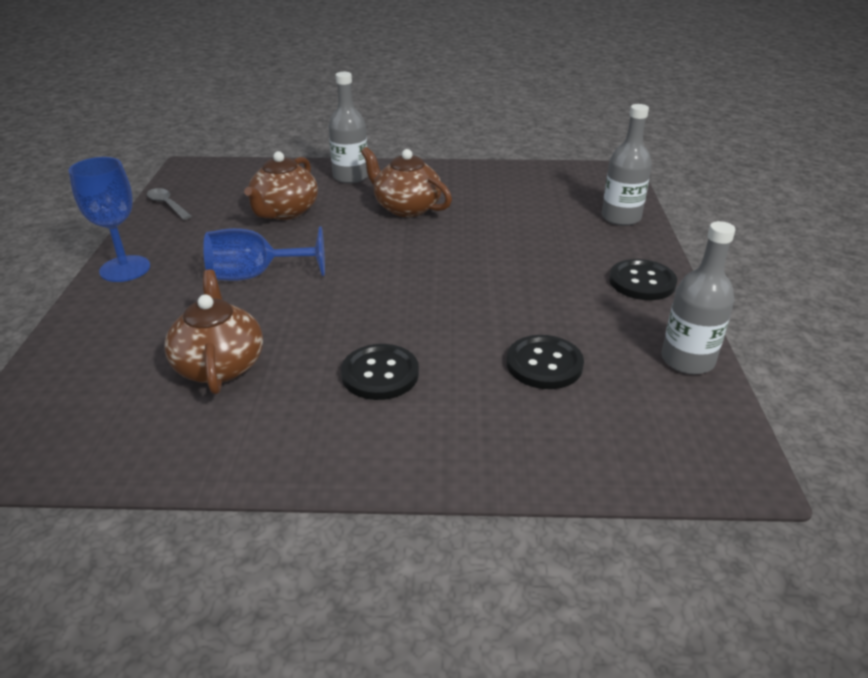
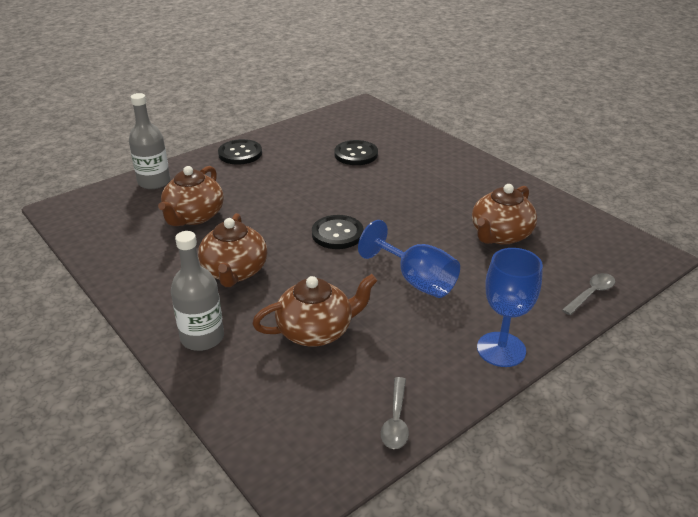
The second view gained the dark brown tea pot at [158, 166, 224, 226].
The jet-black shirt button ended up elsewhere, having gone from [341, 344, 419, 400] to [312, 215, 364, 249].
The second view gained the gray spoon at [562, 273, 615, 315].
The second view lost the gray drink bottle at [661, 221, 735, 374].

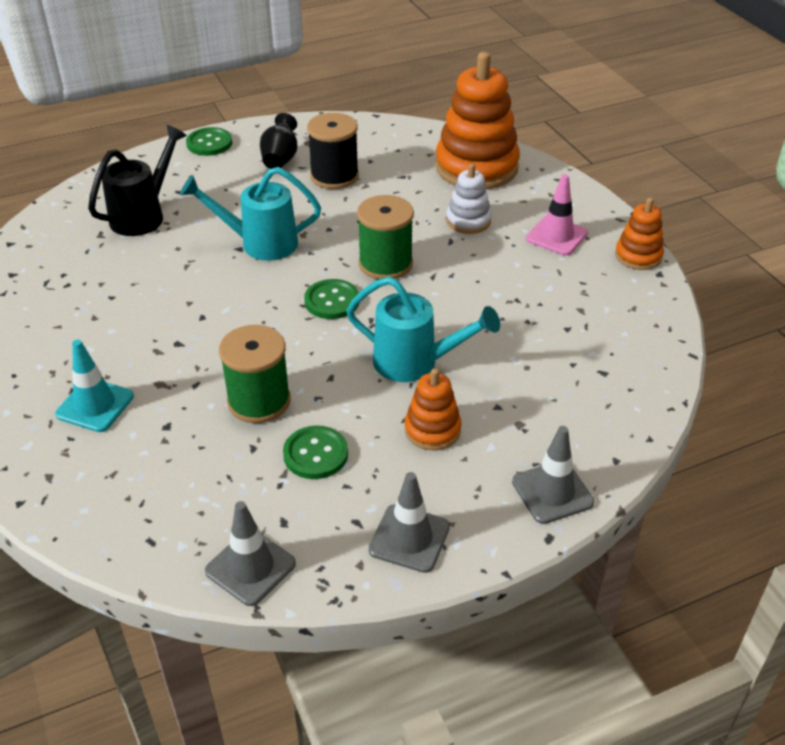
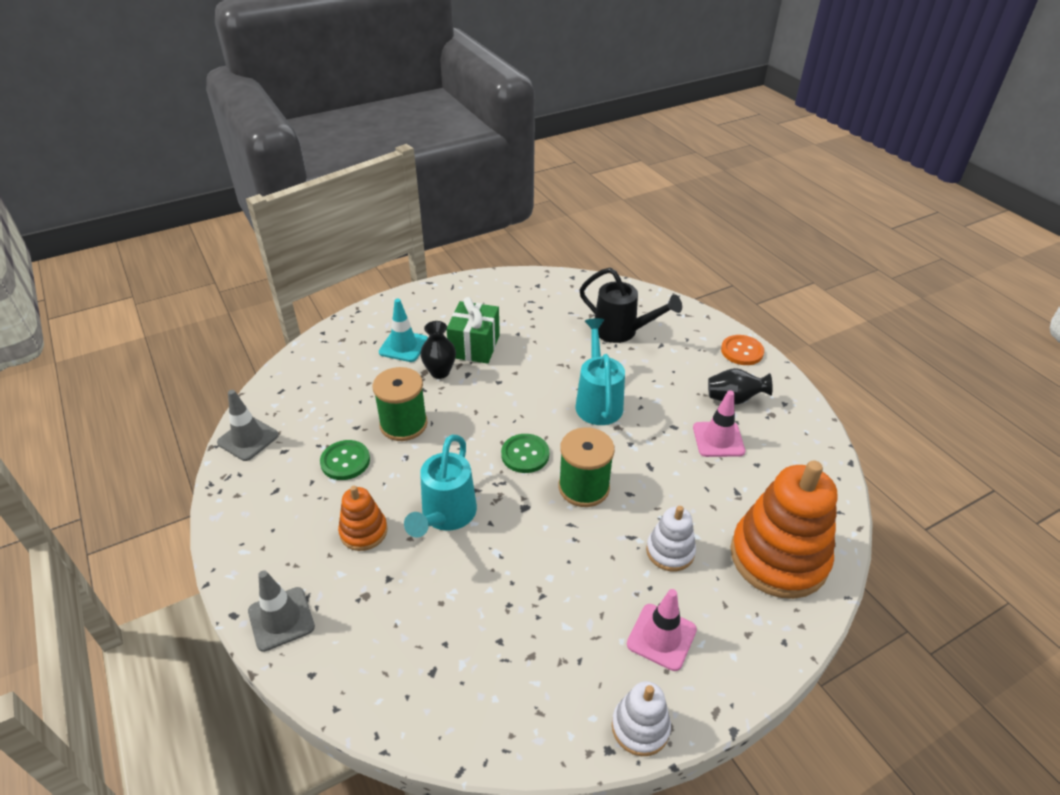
The second view gained the jet-black flower vase at [420, 321, 456, 379].
The second view gained the emerald present at [446, 297, 500, 364].
What was the bright orange stacking toy at [615, 198, 664, 270] turned into the snow-white stacking toy at [612, 681, 671, 756].
Where the jet-black bobbin stood at [307, 113, 359, 189], the rose-pink road cone came to stand at [693, 390, 745, 457].
What was the emerald shirt button at [186, 127, 232, 156] turned into the bright orange shirt button at [721, 335, 764, 365].
The second view lost the gray road cone at [369, 472, 450, 573].

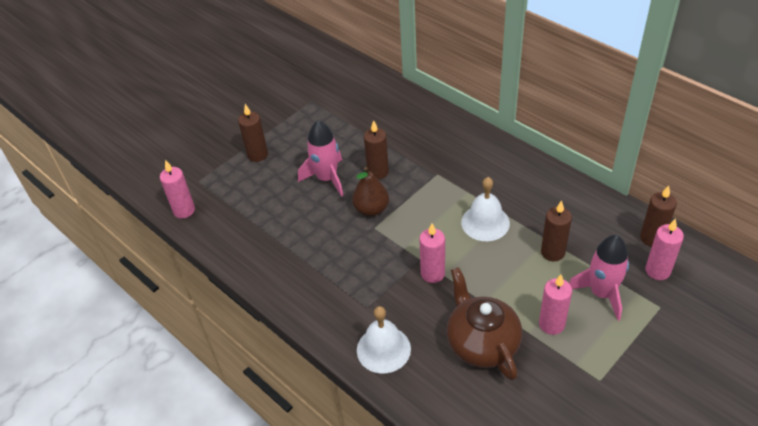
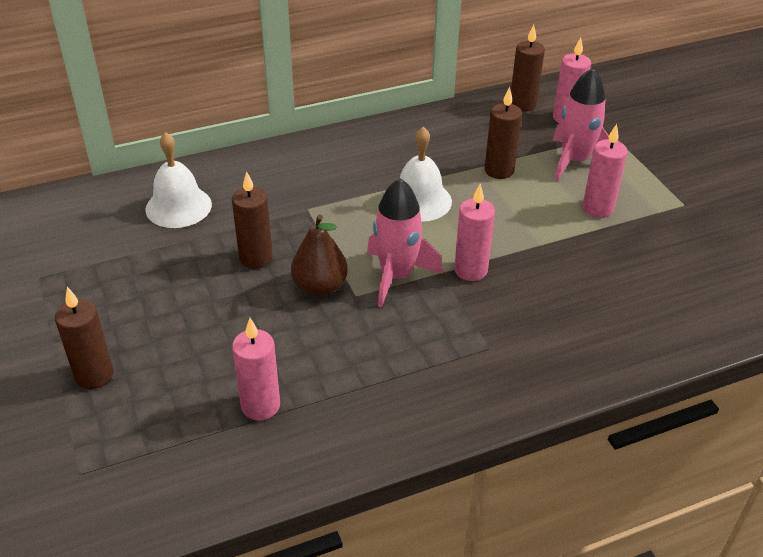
The snow-white school bell ended up elsewhere, having gone from [357, 306, 411, 374] to [145, 132, 212, 228].
The rose-pink candle ended up elsewhere, having gone from [160, 160, 195, 218] to [232, 318, 280, 420].
The rose-pink spaceship ended up elsewhere, having gone from [298, 120, 344, 197] to [367, 178, 443, 308].
The second view lost the dark brown tea pot at [446, 267, 522, 381].

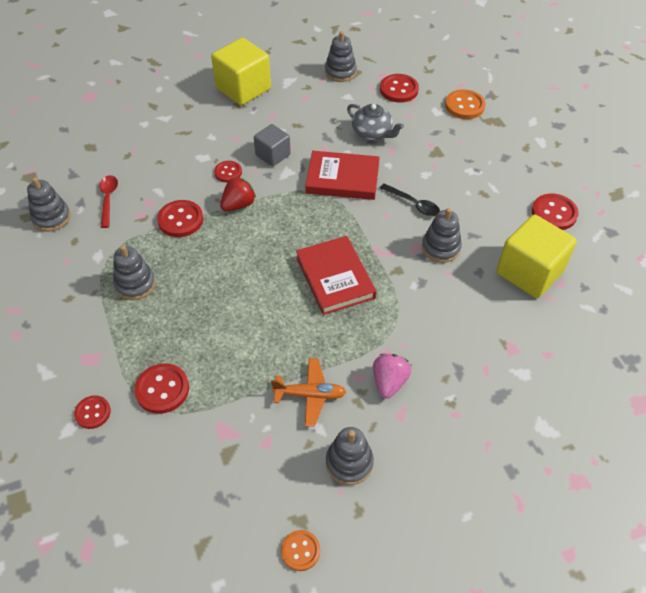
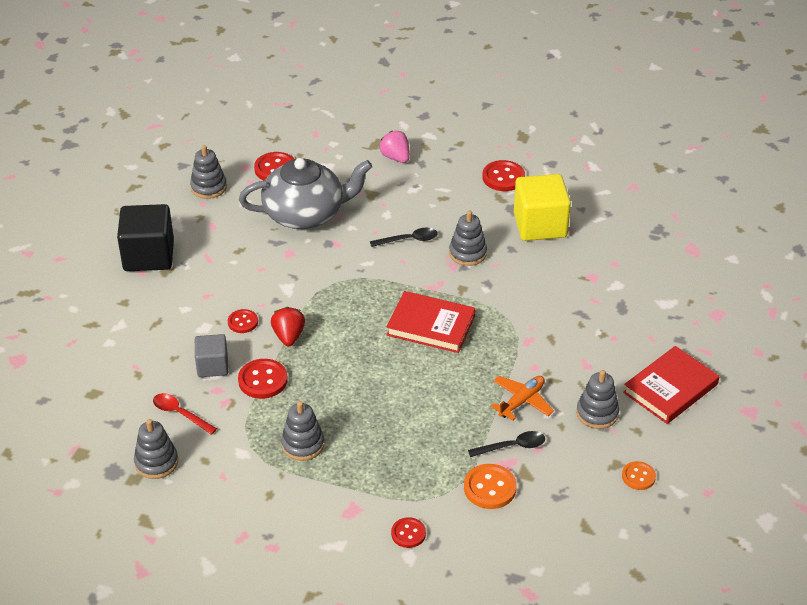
What was the yellow solid cube at [211, 38, 271, 105] turned into the jet-black solid cube at [117, 204, 174, 271].
The gray solid cube ended up elsewhere, having gone from [254, 124, 291, 167] to [195, 334, 228, 377].
The size of the gray tea pot at [347, 104, 404, 140] changed by a factor of 1.86.
The rose-pink toy strawberry ended up elsewhere, having gone from [373, 354, 411, 399] to [379, 131, 410, 163].
The bright orange shirt button ended up elsewhere, having gone from [445, 89, 486, 119] to [464, 464, 517, 509].
The second view gained the jet-black spoon at [468, 431, 545, 457].
The red book ended up elsewhere, having gone from [305, 151, 380, 200] to [623, 346, 719, 424].
The second view lost the red shirt button at [134, 363, 189, 414].

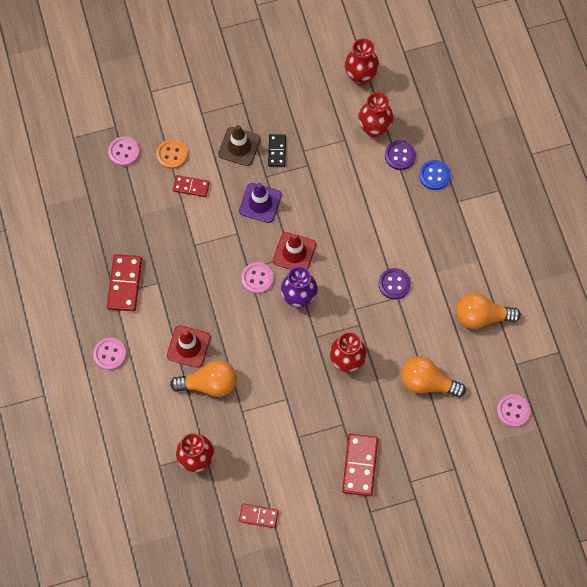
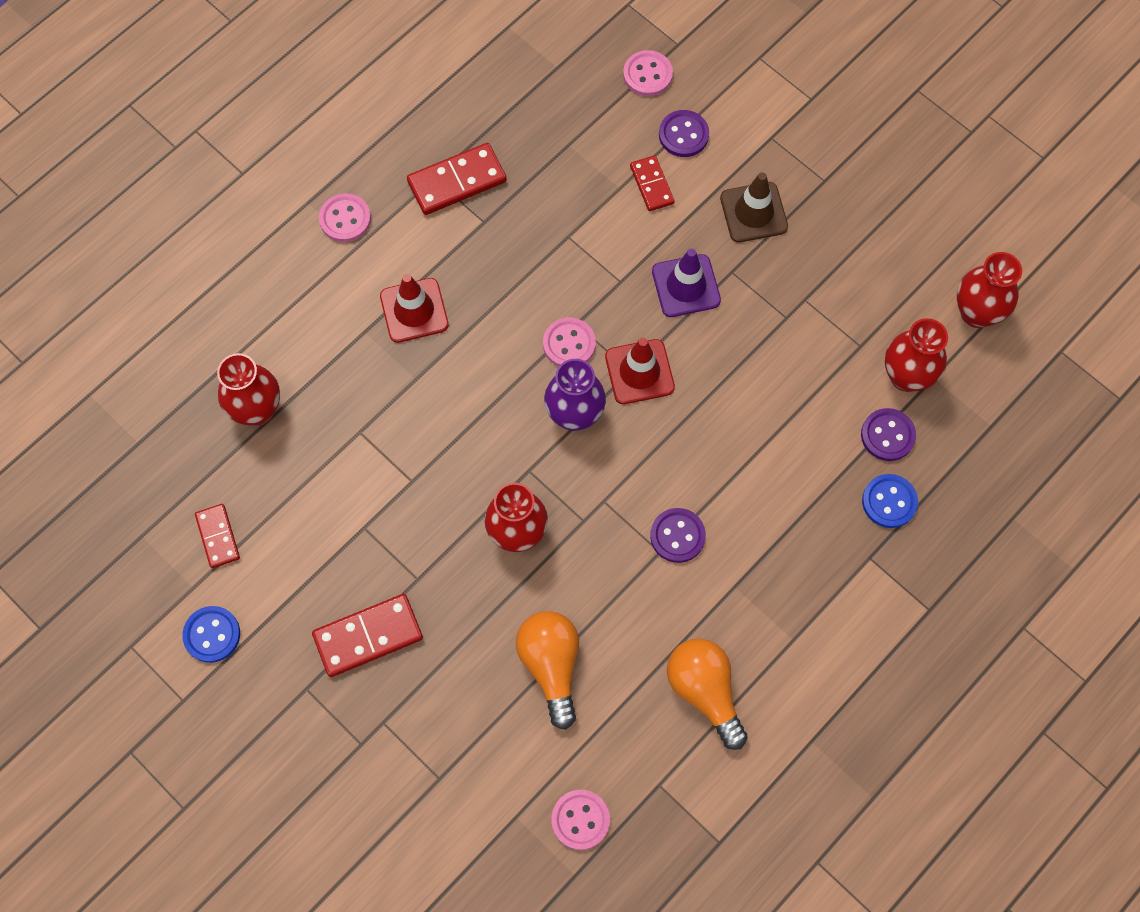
The second view gained the royal blue shirt button at [182, 606, 240, 663].
What was the bright orange shirt button at [156, 139, 188, 169] turned into the violet shirt button at [659, 110, 709, 157].
The second view lost the bright orange lightbulb at [170, 360, 237, 397].
The second view lost the jet-black domino piece at [268, 134, 286, 167].

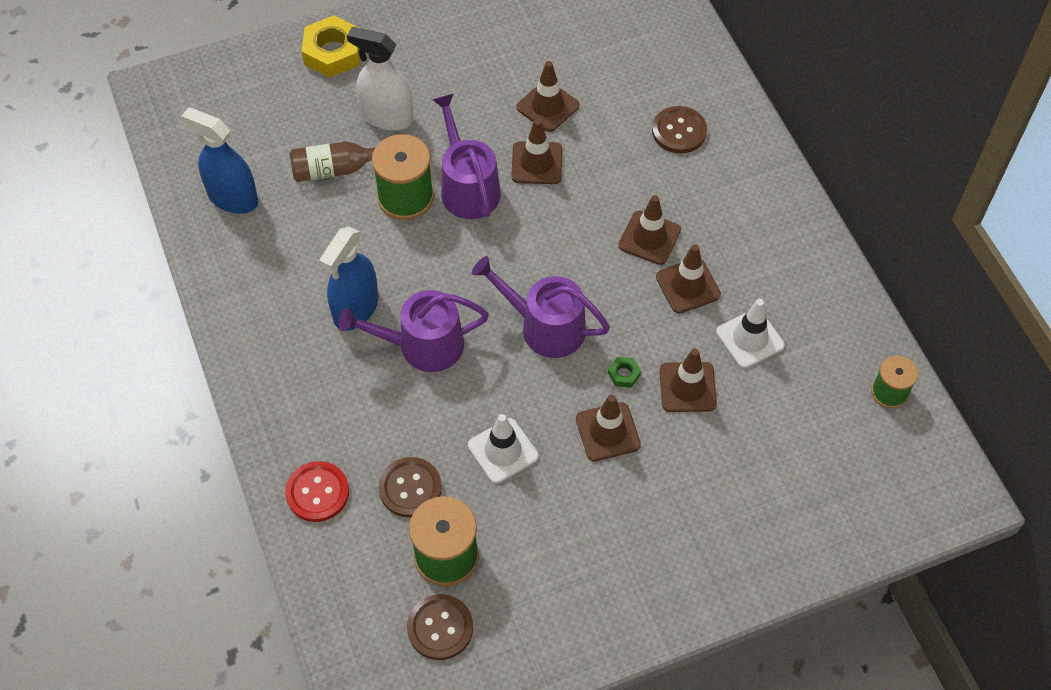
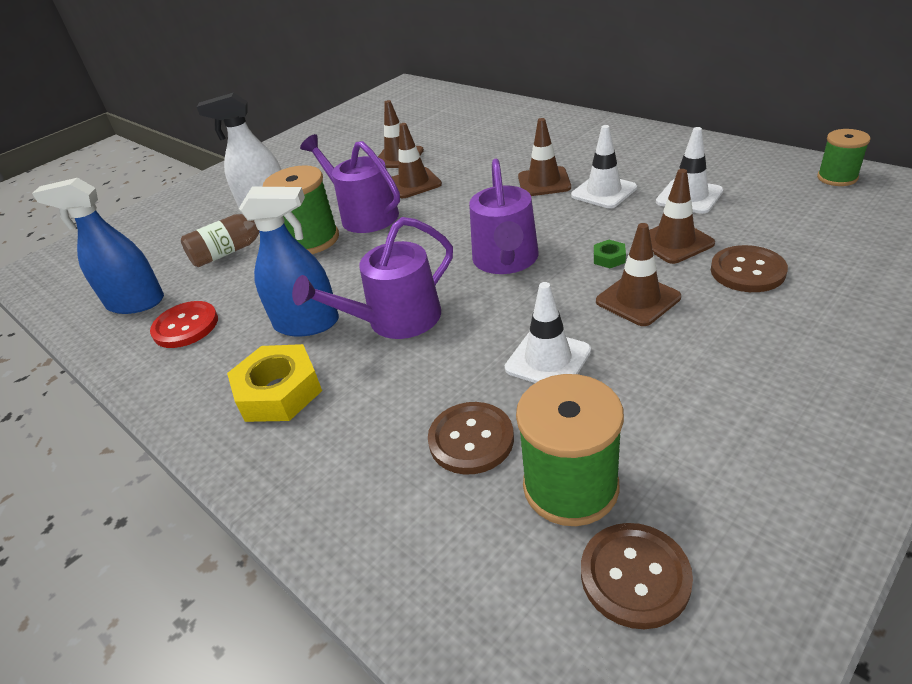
The red shirt button ended up elsewhere, having gone from [285, 461, 349, 522] to [150, 301, 218, 348].
The yellow hex nut ended up elsewhere, having gone from [301, 15, 360, 77] to [227, 344, 322, 422].
The royal blue sprayer at [319, 227, 378, 331] ended up facing another way, 90 degrees counterclockwise from before.
The violet watering can at [472, 256, 610, 358] ended up facing another way, 90 degrees counterclockwise from before.
What was the dark brown road cone at [656, 244, 721, 313] turned into the snow-white road cone at [571, 125, 637, 208].
The dark brown shirt button ended up elsewhere, having gone from [652, 106, 707, 153] to [711, 245, 788, 292].

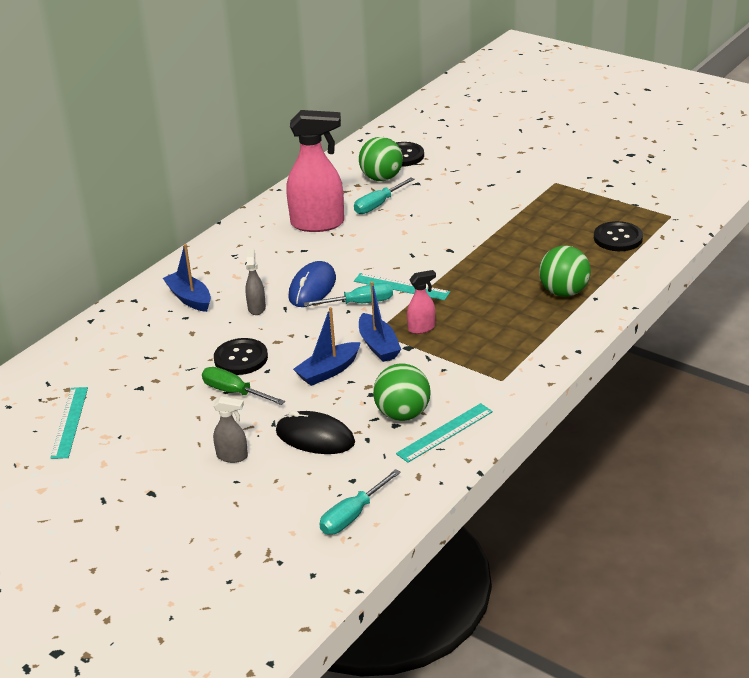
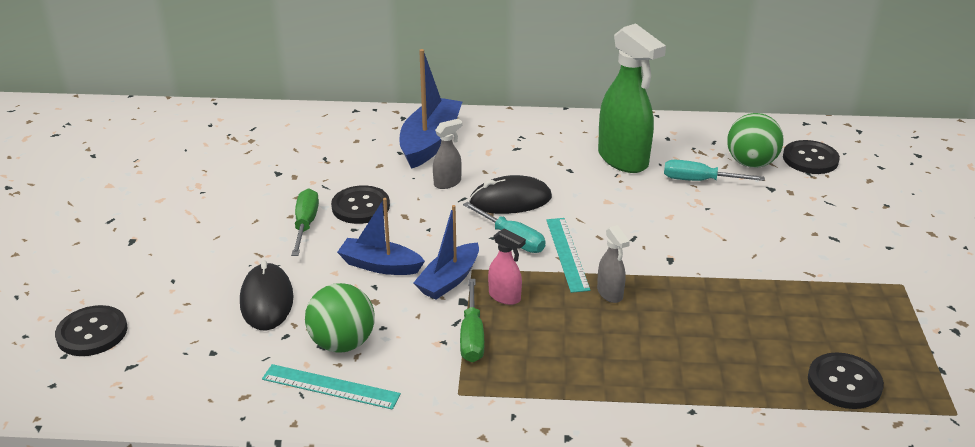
The second view gained the jet-black shirt button at [55, 305, 127, 356].
The size of the royal blue toy boat at [163, 244, 211, 312] changed by a factor of 1.53.
The second view gained the emerald screwdriver at [460, 279, 484, 362].
What was the royal blue mouse at [288, 261, 336, 307] turned into the jet-black mouse at [469, 175, 552, 214].
The gray sprayer ended up elsewhere, having gone from [213, 396, 248, 463] to [597, 225, 630, 303].
What was the rose-pink sprayer at [286, 110, 344, 232] turned into the emerald sprayer at [598, 23, 666, 173].
The second view lost the aqua ruler at [50, 387, 88, 459].
The second view lost the aqua screwdriver at [319, 469, 401, 535].
The second view lost the emerald ball at [539, 246, 591, 297].

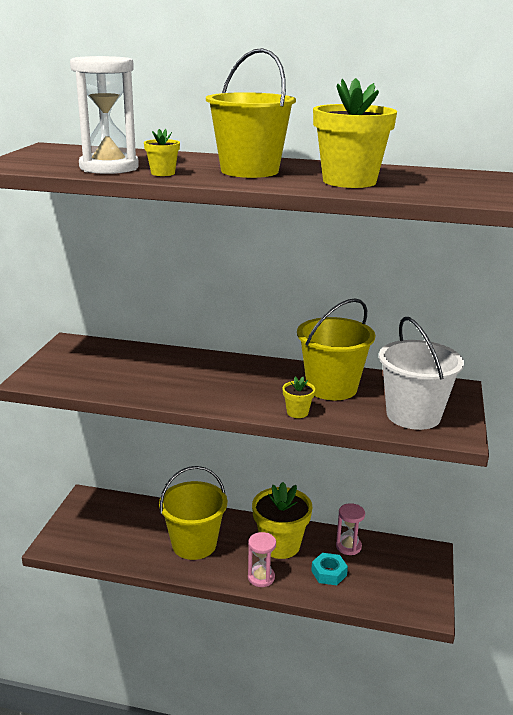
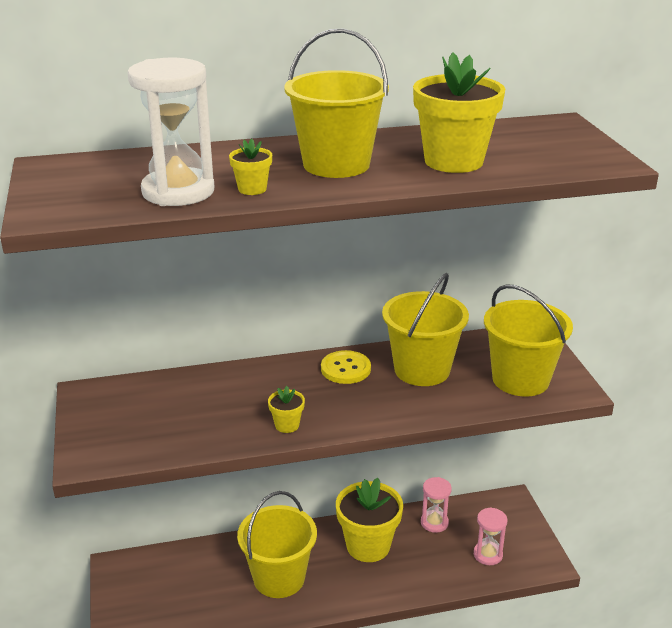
The yellow flower pot ended up elsewhere, having gone from [283, 376, 315, 418] to [268, 386, 305, 433].
The second view gained the yellow shirt button at [321, 350, 371, 384].
The rose-pink hourglass ended up elsewhere, having gone from [248, 532, 276, 587] to [474, 507, 507, 565].
What was the snow-white pail at [379, 317, 464, 430] turned into the yellow pail at [484, 284, 573, 397].
The second view lost the aqua hex nut at [311, 553, 348, 585].

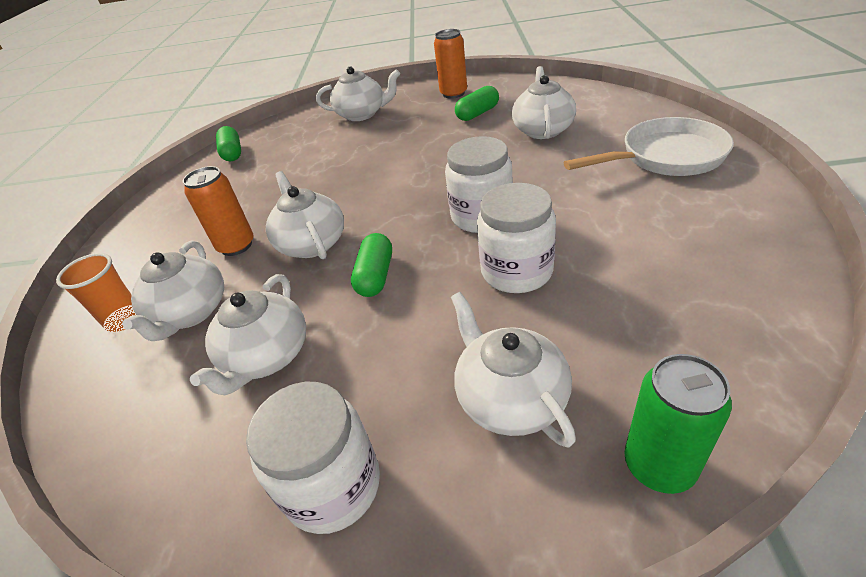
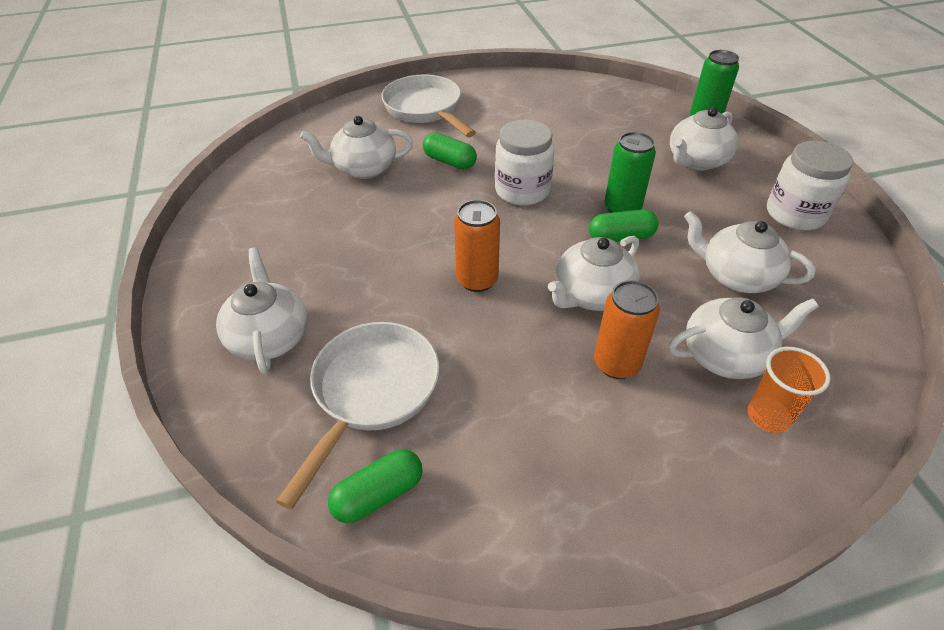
The second view gained the snow-white skillet at [276, 322, 439, 510].
The emerald pill shape ended up elsewhere, having gone from [455, 86, 499, 121] to [423, 133, 477, 170].
The bright orange tin ended up elsewhere, having gone from [434, 29, 467, 99] to [454, 200, 500, 292].
The second view gained the emerald tin at [605, 132, 656, 213].
The snow-white tea pot at [190, 274, 306, 395] ended up facing another way, 150 degrees counterclockwise from before.
The second view lost the snow-white jam jar at [477, 183, 556, 293].

